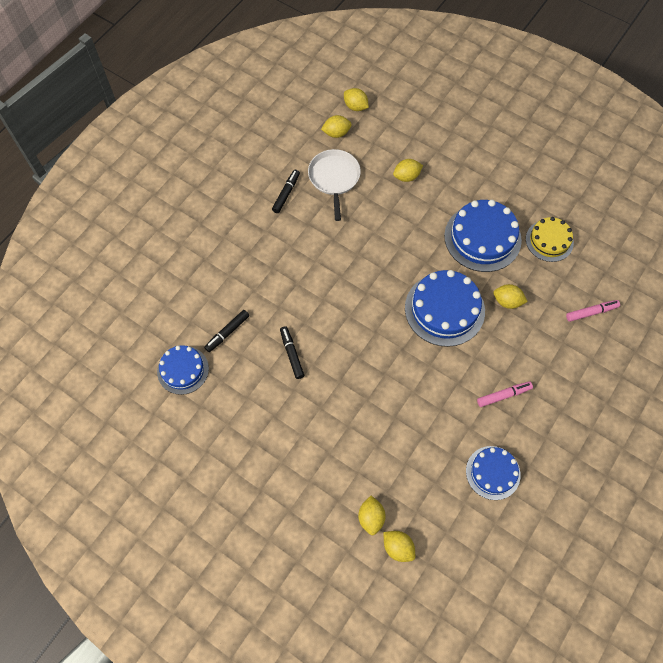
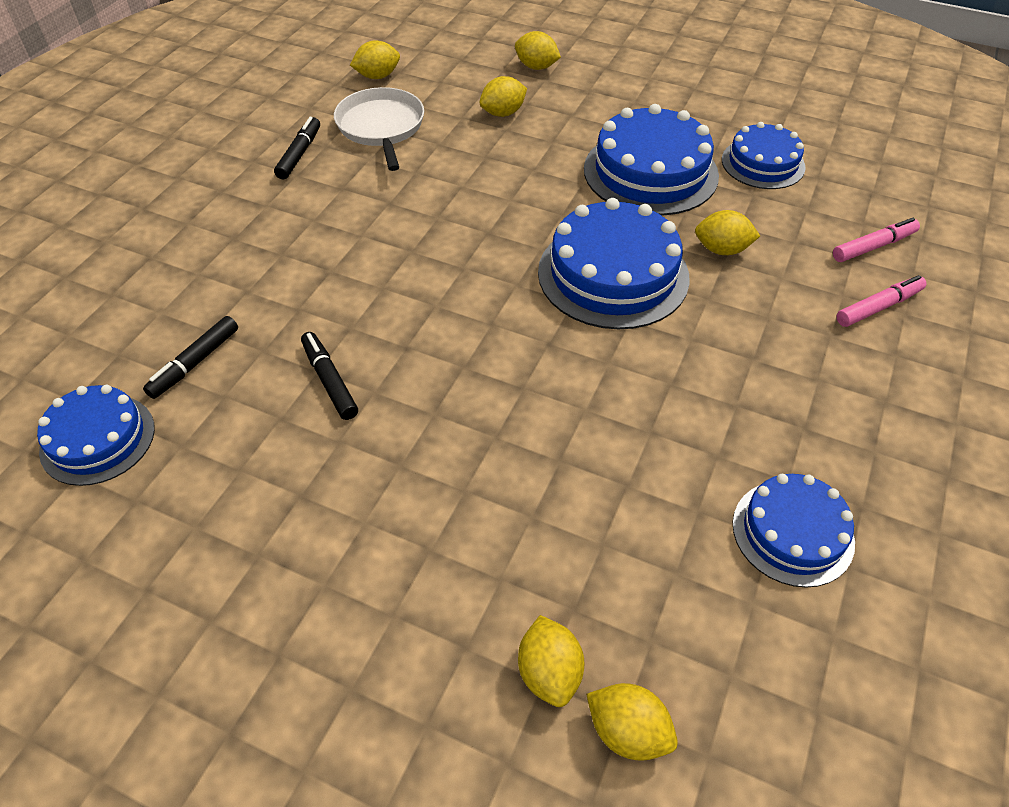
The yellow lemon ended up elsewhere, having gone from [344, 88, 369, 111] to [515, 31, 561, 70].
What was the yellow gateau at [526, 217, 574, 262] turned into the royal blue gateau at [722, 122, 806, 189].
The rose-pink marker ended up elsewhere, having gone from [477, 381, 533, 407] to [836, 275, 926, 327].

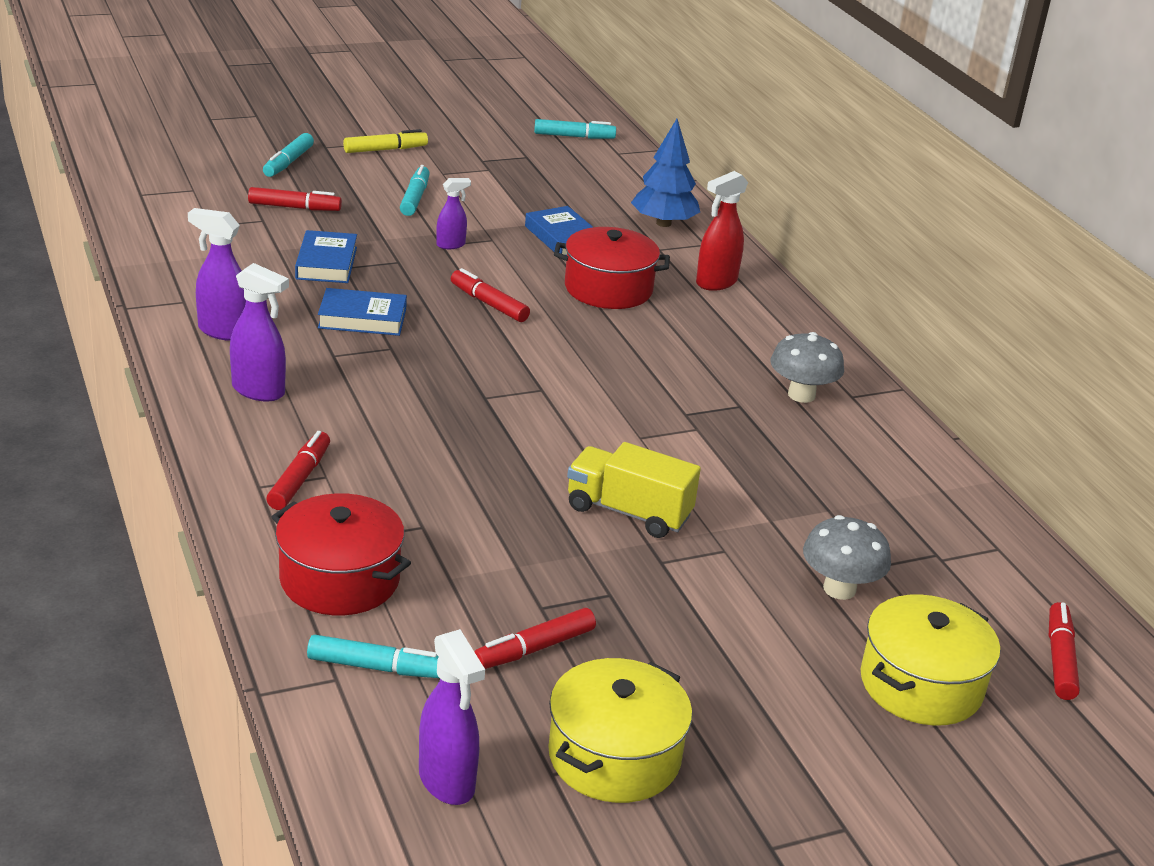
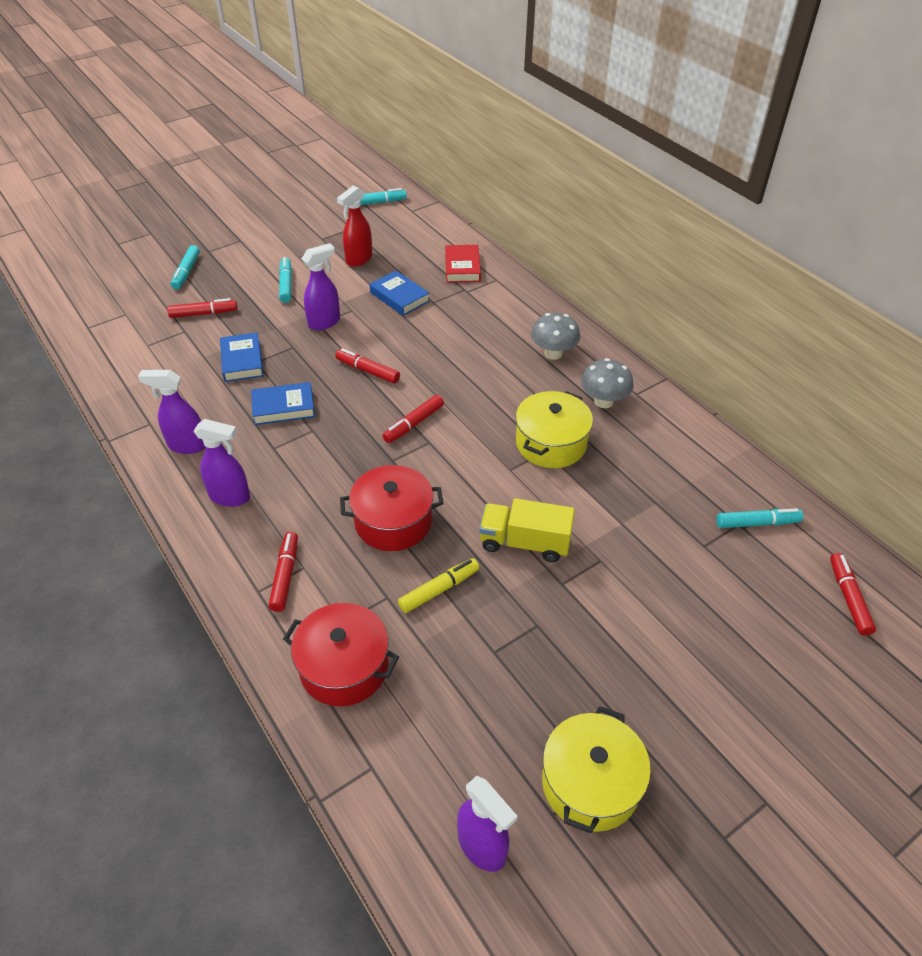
The size of the violet sprayer at [436, 178, 471, 249] changed by a factor of 1.62.
The red sprayer ended up elsewhere, having gone from [696, 171, 748, 291] to [337, 186, 372, 267].
The red stockpot ended up elsewhere, having gone from [554, 227, 670, 309] to [340, 465, 443, 551].
The red marker ended up elsewhere, having gone from [474, 608, 596, 669] to [383, 395, 444, 443].
The yellow marker ended up elsewhere, having gone from [343, 129, 428, 153] to [398, 558, 479, 613].
Where the royal blue fir tree stood at [631, 119, 700, 227], the red book came to stand at [445, 245, 481, 283].
The yellow stockpot ended up elsewhere, having gone from [861, 594, 1000, 726] to [516, 391, 593, 468].
The gray fungus ended up elsewhere, having gone from [803, 515, 891, 600] to [531, 313, 580, 360].
The aqua marker ended up elsewhere, having gone from [307, 635, 439, 678] to [716, 508, 803, 528].

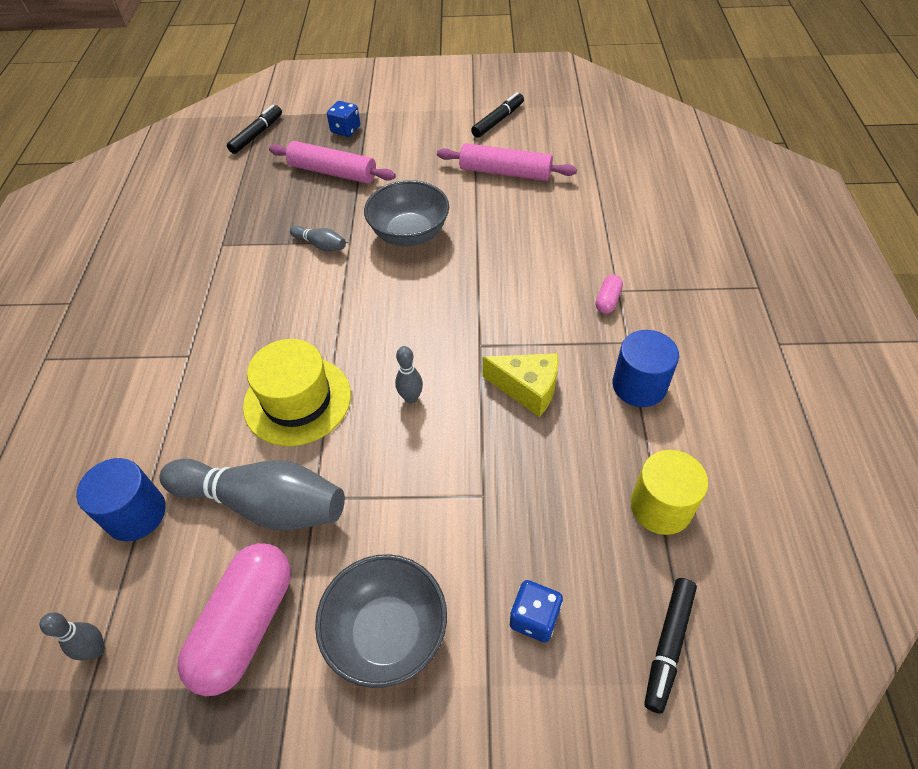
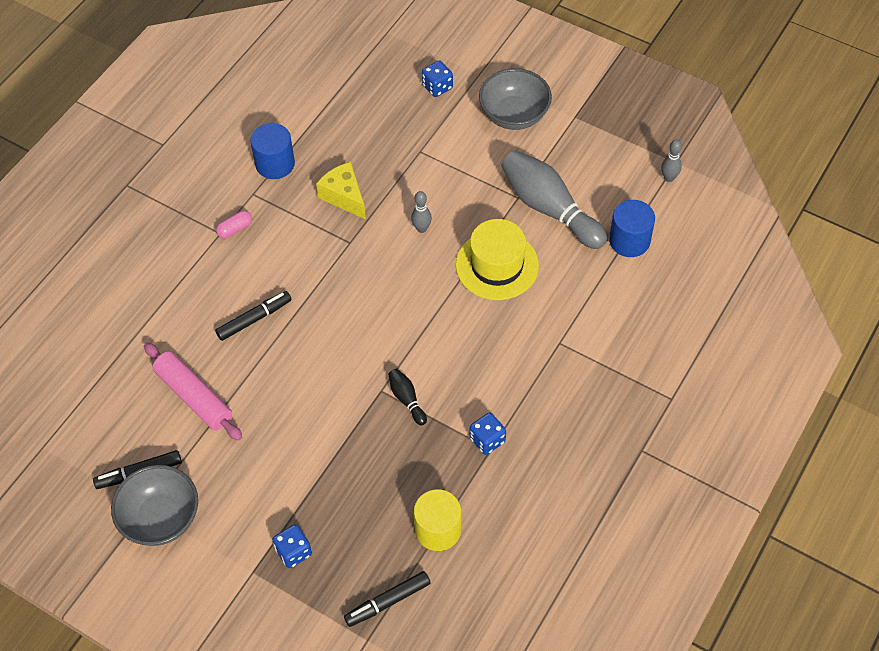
The gray serving bowl ended up elsewhere, having gone from [364, 180, 449, 246] to [111, 465, 198, 546].
The jet-black marker ended up elsewhere, having gone from [644, 578, 697, 714] to [215, 291, 291, 341].
What was the gray bowling pin at [290, 225, 346, 251] turned into the jet-black bowling pin at [388, 369, 427, 425].
The yellow solid cylinder ended up elsewhere, having gone from [631, 450, 708, 535] to [414, 490, 461, 551].
The second view gained the royal blue game die at [469, 412, 506, 455].
The second view lost the rose-pink pill shape at [178, 543, 291, 696].
The second view lost the rose-pink pastry roller at [269, 141, 396, 184].

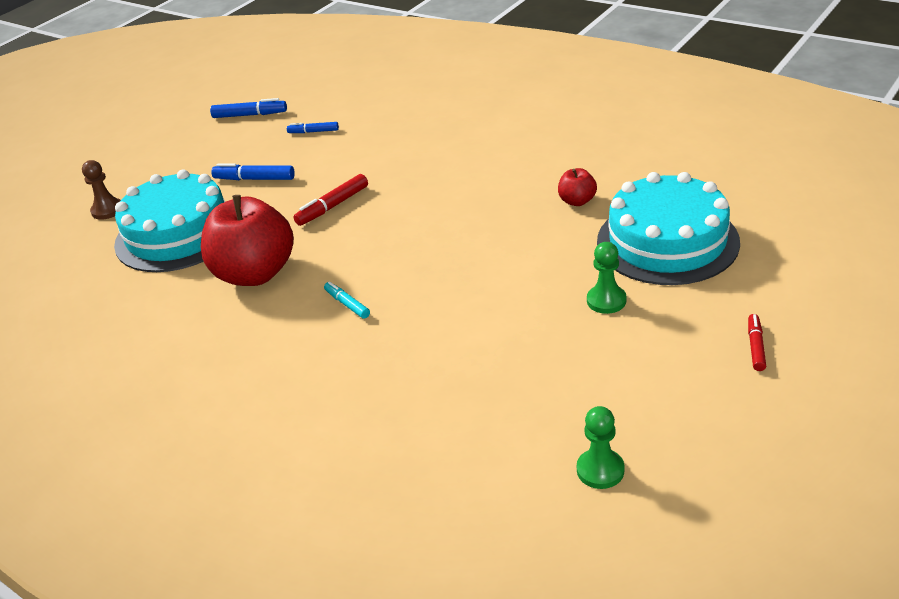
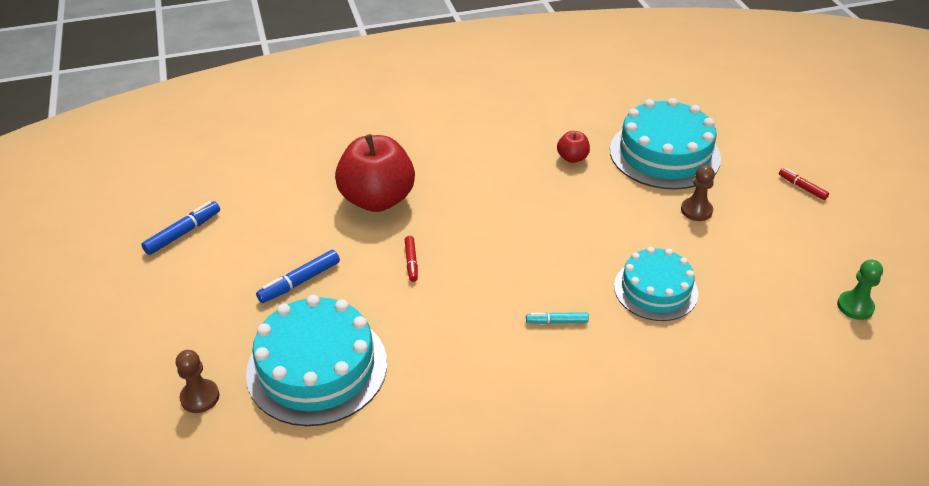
The red apple fruit ended up elsewhere, having gone from [201, 195, 294, 286] to [335, 134, 415, 212].
The size of the red marker at [293, 174, 368, 226] changed by a factor of 0.65.
The second view gained the aqua gateau at [614, 247, 698, 321].
What was the emerald pawn at [587, 242, 627, 314] turned into the dark brown pawn at [681, 165, 715, 221].
The second view lost the royal blue marker at [287, 122, 339, 133].

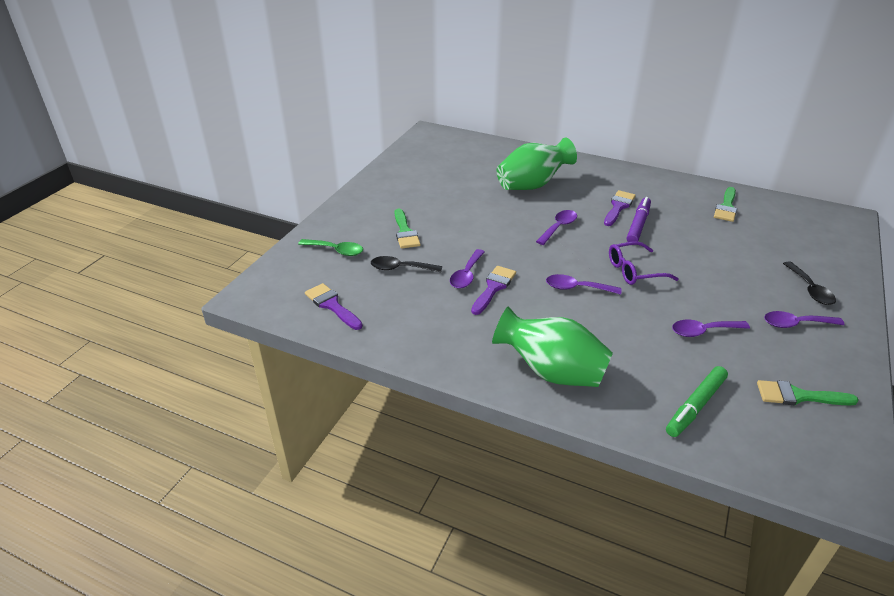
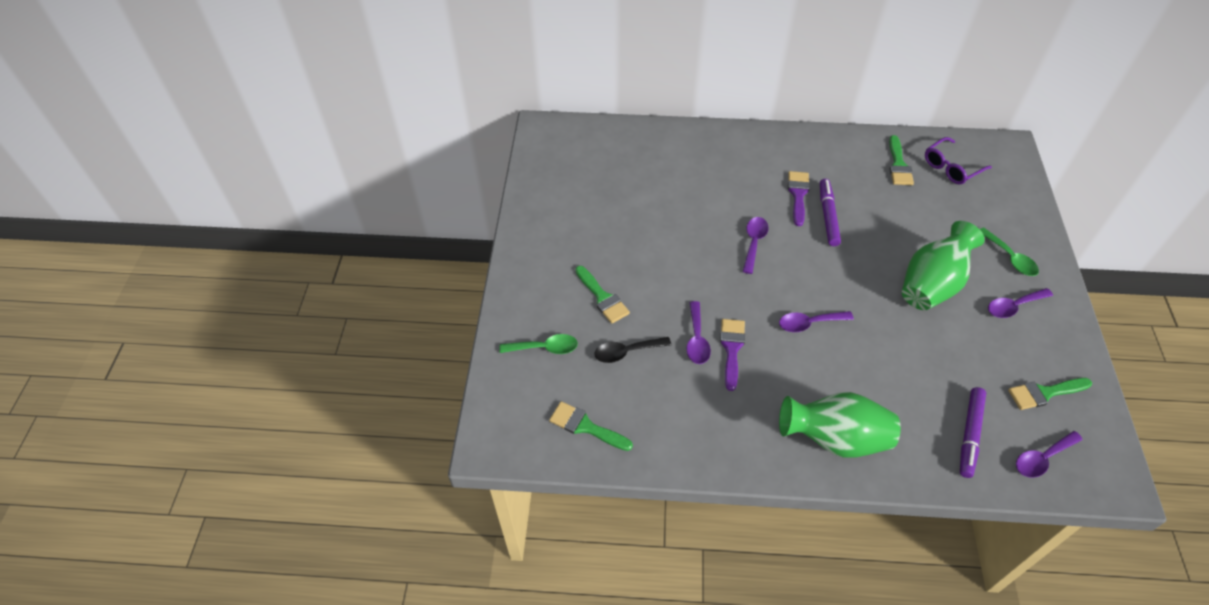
What was the violet paintbrush at [305, 283, 363, 330] turned into the emerald paintbrush at [549, 401, 633, 451].
The emerald flower vase ended up elsewhere, having gone from [497, 137, 577, 190] to [902, 221, 985, 310].
The violet spectacles ended up elsewhere, having gone from [609, 241, 679, 285] to [925, 137, 992, 184].
What was the emerald marker at [666, 366, 728, 437] turned into the violet marker at [960, 387, 986, 478].
What was the jet-black spoon at [783, 261, 836, 305] turned into the emerald spoon at [980, 228, 1039, 276].
The violet spoon ended up elsewhere, having gone from [672, 320, 750, 337] to [1016, 431, 1083, 478].

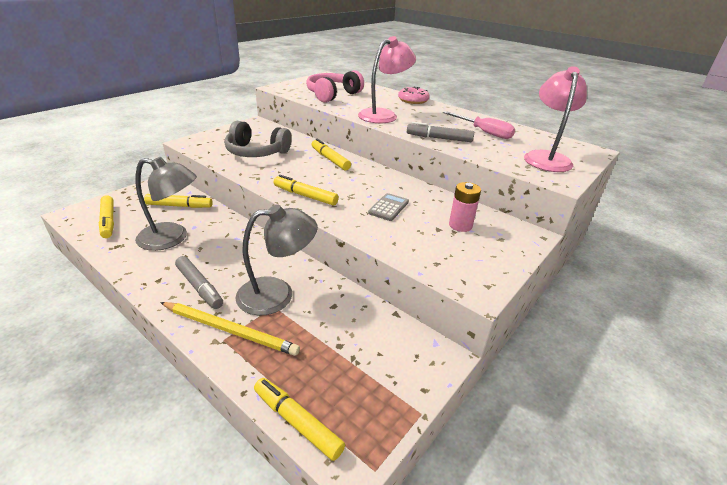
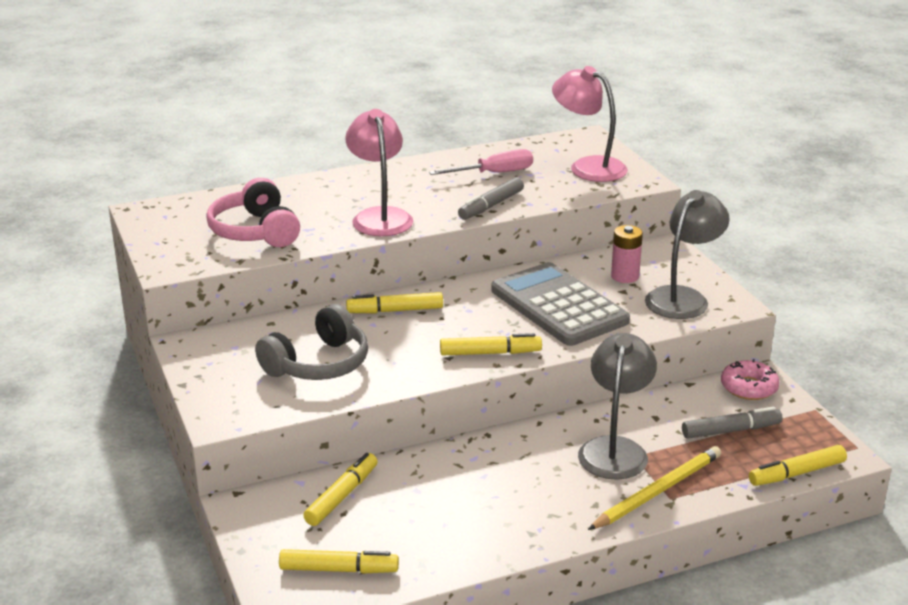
The yellow marker at [274, 175, 339, 206] ended up facing another way, 150 degrees counterclockwise from before.
The size of the gray adding machine at [368, 193, 409, 221] changed by a factor of 2.33.
The gray reading lamp ended up elsewhere, having gone from [135, 157, 197, 251] to [645, 190, 730, 319].
The gray marker ended up elsewhere, having gone from [175, 256, 223, 309] to [682, 407, 783, 439].
The rose-pink donut ended up elsewhere, having gone from [398, 86, 430, 104] to [721, 359, 780, 400].

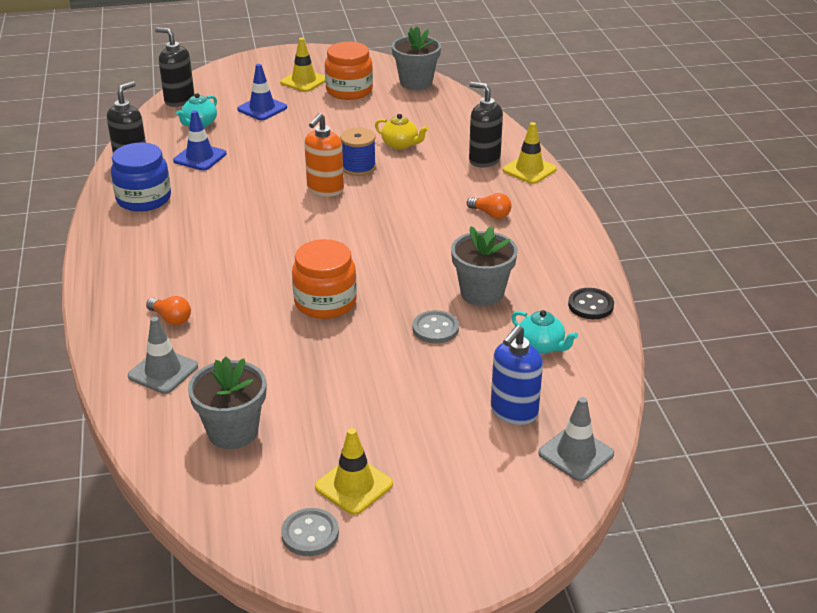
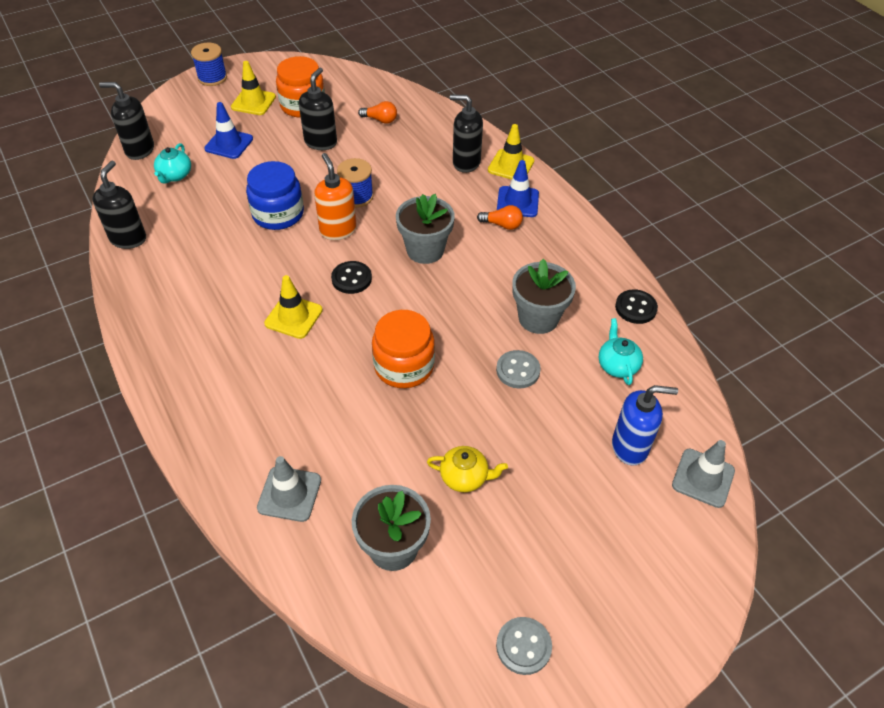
The second view gained the royal blue bobbin at [191, 43, 227, 86].
The royal blue jam jar ended up elsewhere, having gone from [111, 142, 171, 212] to [246, 161, 304, 230].
The yellow road cone ended up elsewhere, having gone from [315, 428, 393, 515] to [264, 275, 323, 339].
The second view gained the jet-black soap pump at [299, 67, 337, 150].
The bright orange soap pump at [304, 113, 344, 197] ended up facing another way, 150 degrees clockwise from before.
The second view gained the jet-black shirt button at [331, 261, 372, 294].
The bright orange lightbulb ended up elsewhere, having gone from [146, 296, 191, 326] to [358, 101, 397, 124].
The gray flower pot ended up elsewhere, having gone from [392, 27, 441, 90] to [396, 194, 455, 264].
The yellow tea pot ended up elsewhere, having gone from [375, 114, 429, 150] to [427, 446, 508, 492].
The royal blue road cone ended up elsewhere, having gone from [173, 110, 226, 171] to [497, 160, 539, 217].
The aqua tea pot at [512, 310, 578, 354] ended up facing another way, 120 degrees counterclockwise from before.
The royal blue soap pump at [491, 325, 543, 425] ended up facing another way, 105 degrees counterclockwise from before.

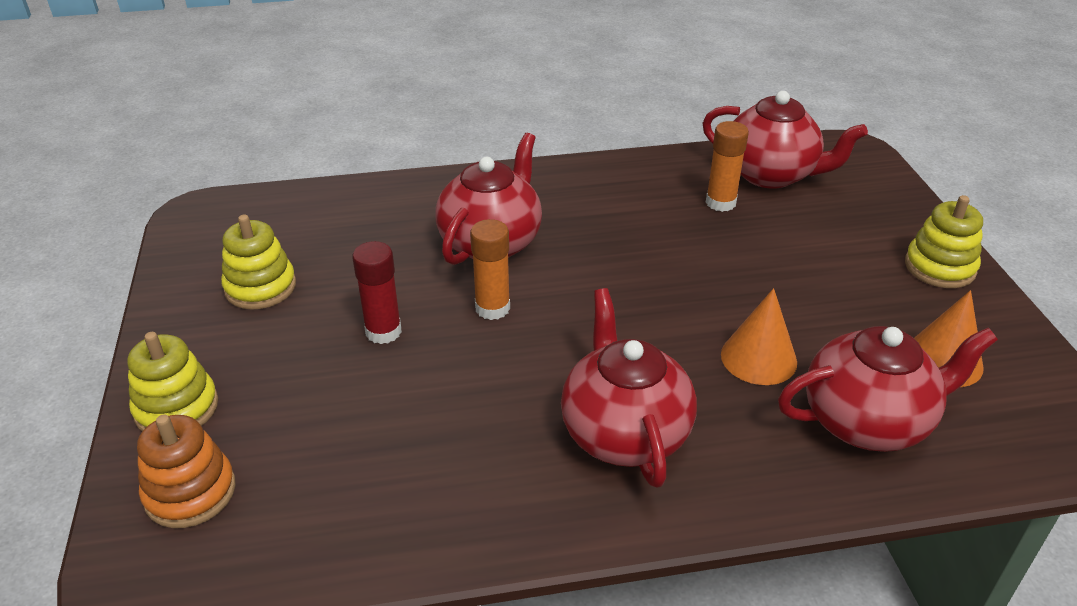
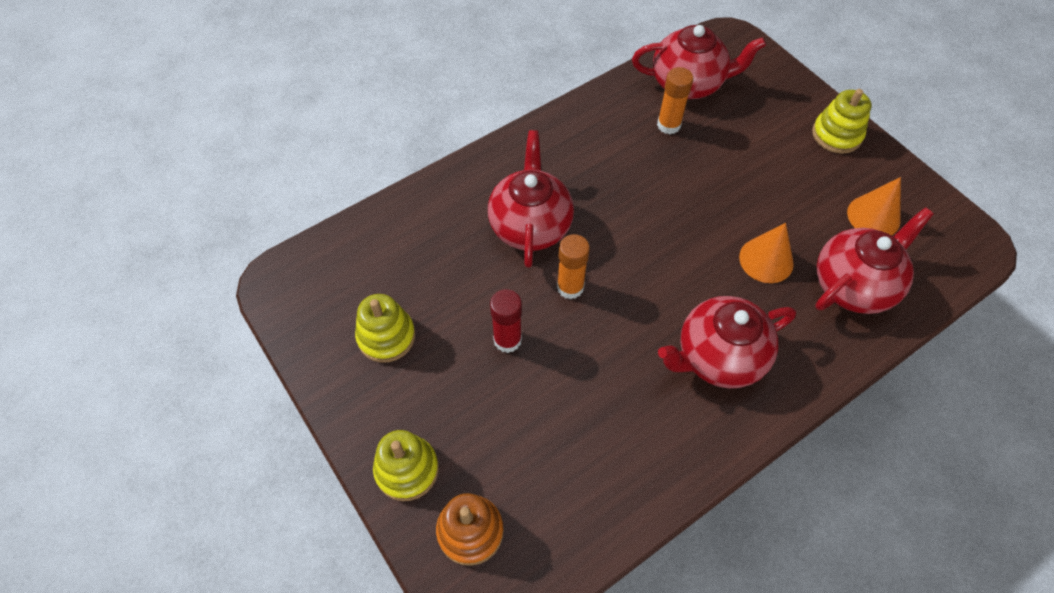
The red tea pot at [561, 288, 697, 488] ended up facing another way, 75 degrees counterclockwise from before.

